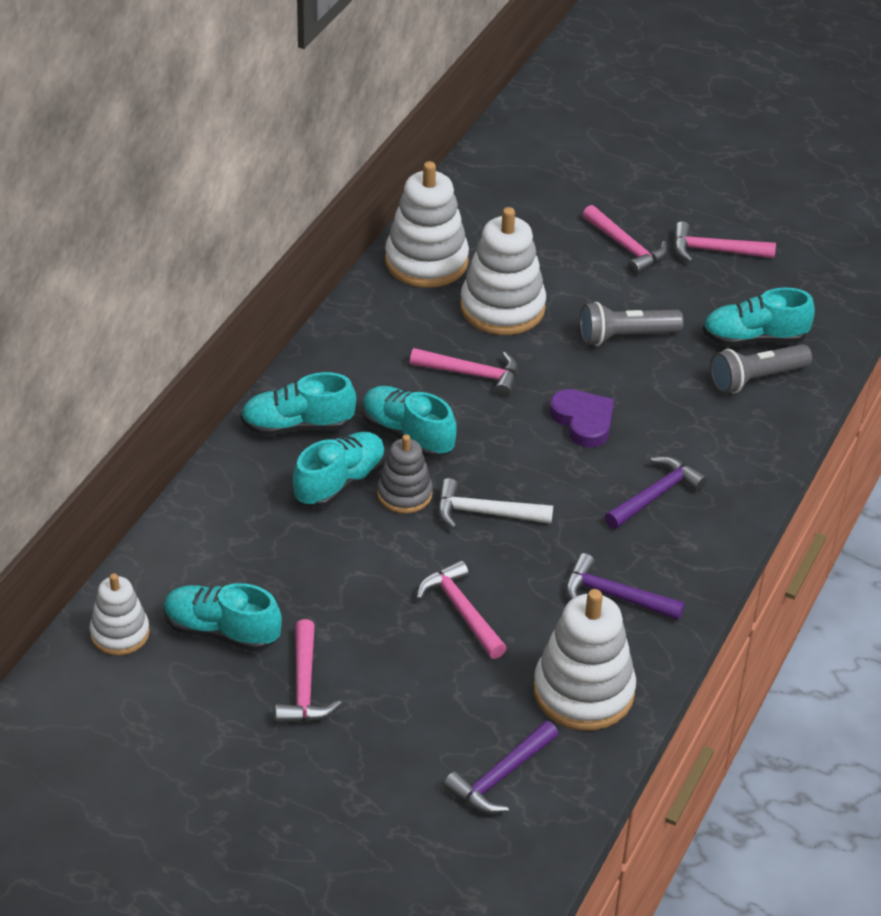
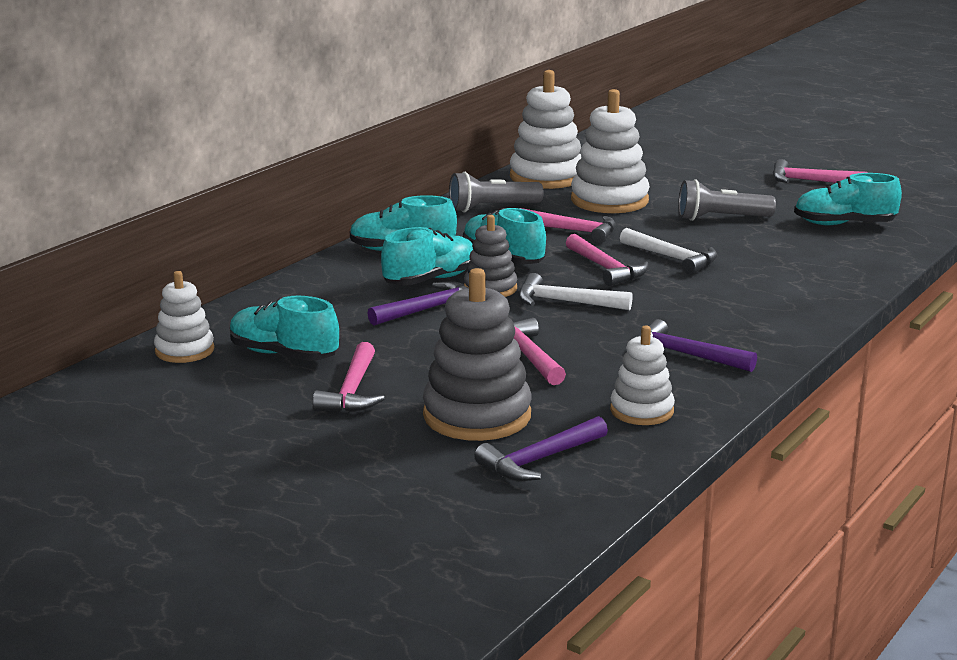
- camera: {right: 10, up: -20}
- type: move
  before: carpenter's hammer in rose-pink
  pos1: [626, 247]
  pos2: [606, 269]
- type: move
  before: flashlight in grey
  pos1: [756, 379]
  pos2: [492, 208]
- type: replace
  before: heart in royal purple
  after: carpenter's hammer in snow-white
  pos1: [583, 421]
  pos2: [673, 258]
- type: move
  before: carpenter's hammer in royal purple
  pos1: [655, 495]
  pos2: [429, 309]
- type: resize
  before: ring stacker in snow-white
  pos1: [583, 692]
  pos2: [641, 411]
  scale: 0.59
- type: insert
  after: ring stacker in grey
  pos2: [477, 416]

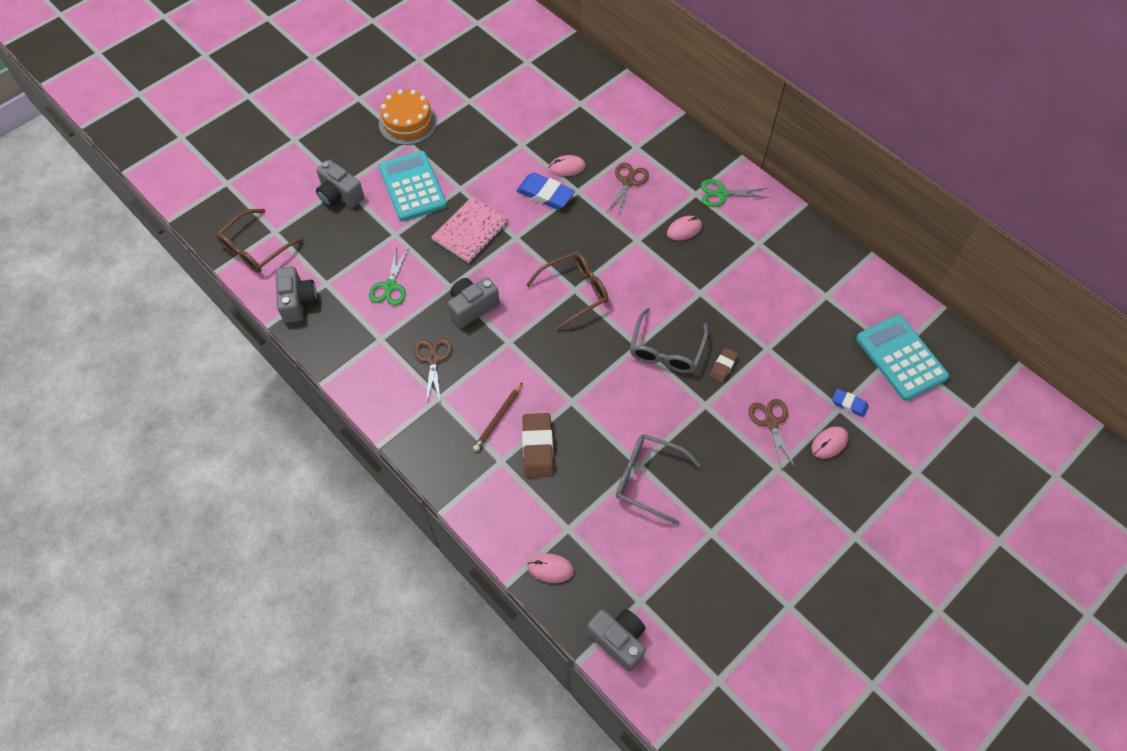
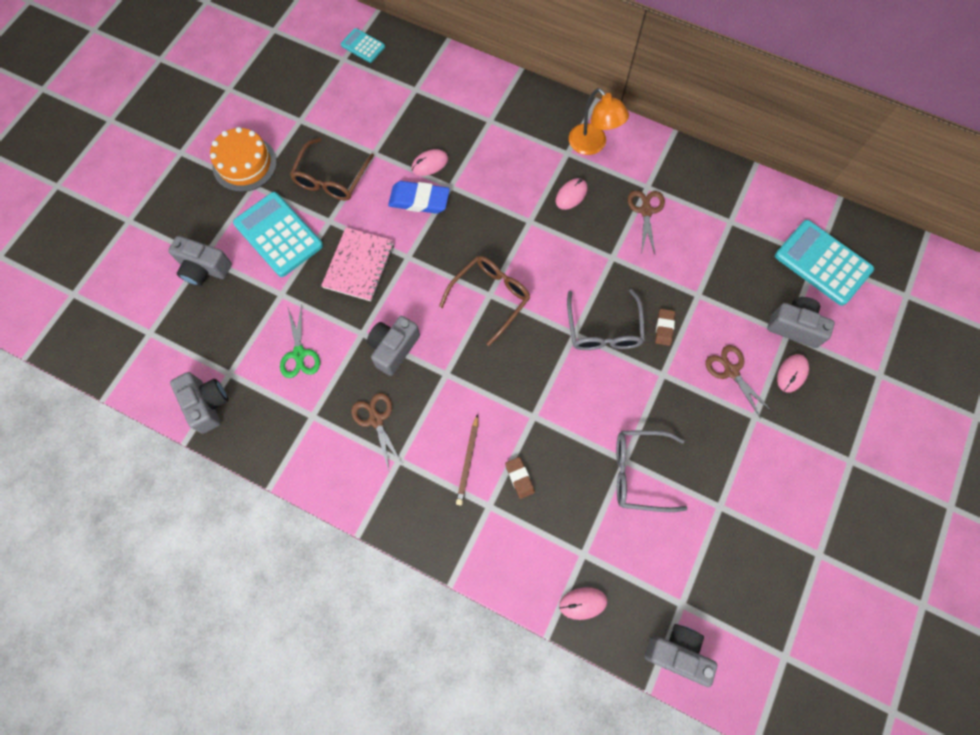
- camera: {right: -20, up: 10}
- type: move
  before: scissors in brown
  pos1: [628, 182]
  pos2: [646, 211]
- type: replace
  before: scissors in green
  after: desk lamp in orange-coloured
  pos1: [722, 194]
  pos2: [592, 145]
- type: move
  before: glasses in brown
  pos1: [256, 248]
  pos2: [331, 178]
- type: replace
  before: gum eraser in royal blue
  after: camera in grey
  pos1: [849, 404]
  pos2: [794, 327]
- type: resize
  before: gum eraser in brown
  pos1: [538, 447]
  pos2: [519, 478]
  scale: 0.57
- type: insert
  after: calculator in aqua
  pos2: [363, 46]

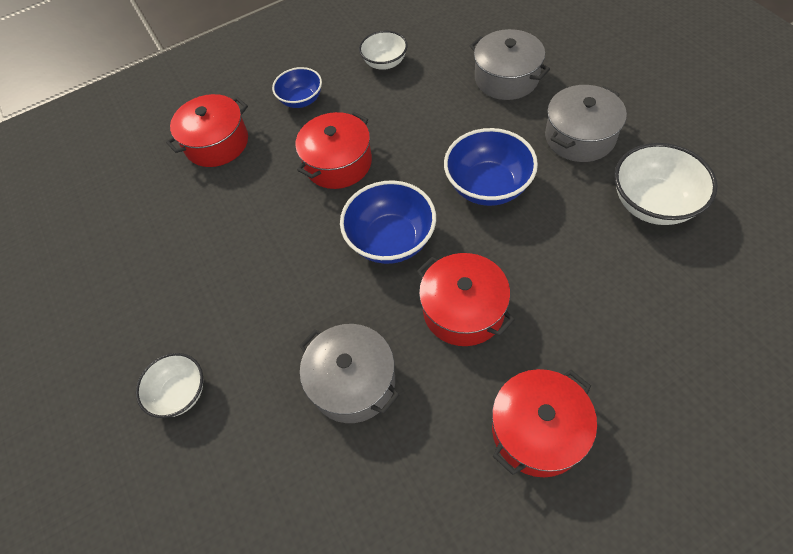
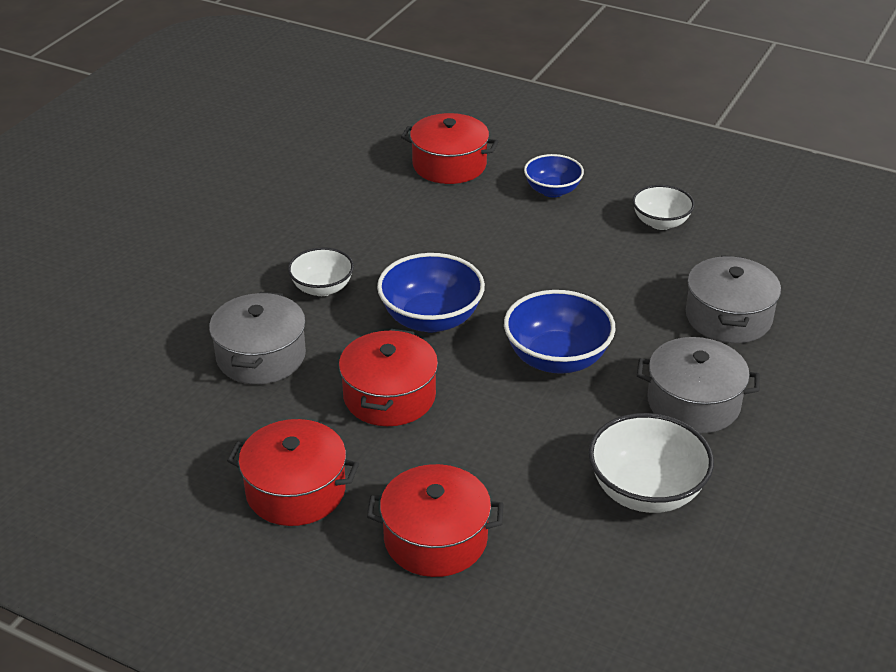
- camera: {right: 50, up: -20}
- type: move
  before: cooking pot in red
  pos1: [338, 163]
  pos2: [435, 539]
- type: move
  before: deep dish in snow-white
  pos1: [180, 393]
  pos2: [322, 288]

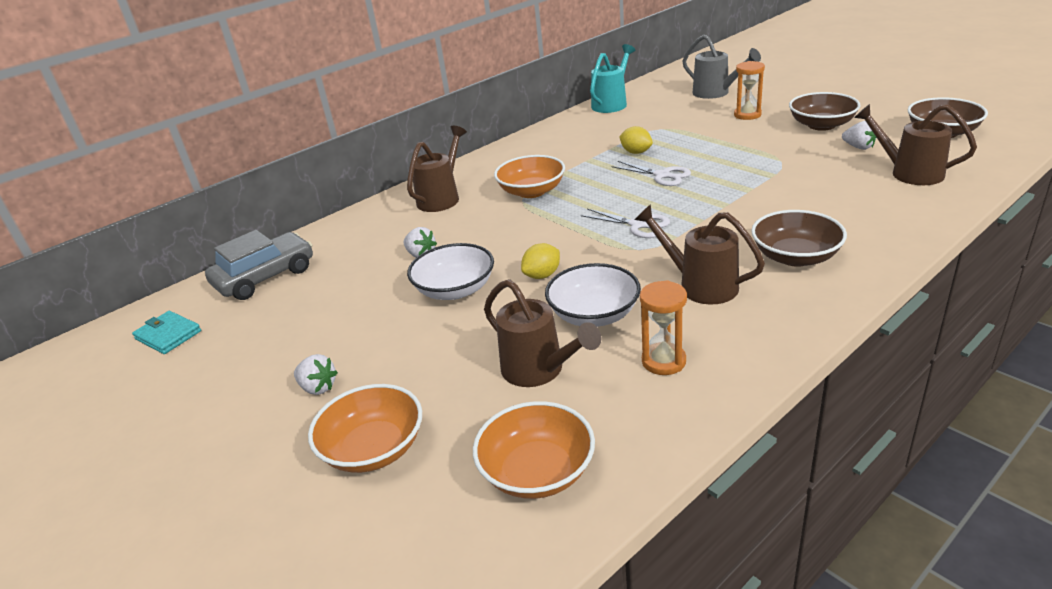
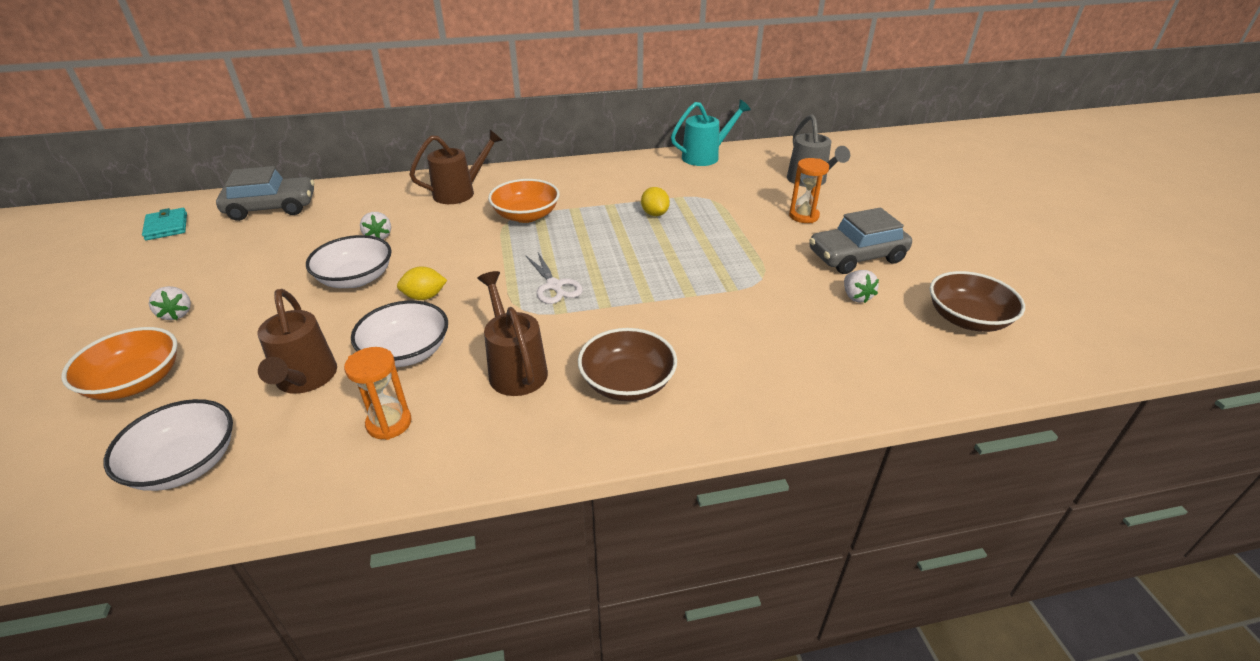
- camera: {right: 25, up: 5}
- type: replace
  before: deep dish in brown
  after: car in grey
  pos1: [821, 125]
  pos2: [856, 256]
- type: delete
  before: sprinkling can in brown
  pos1: [909, 173]
- type: delete
  before: scissors in snow-white
  pos1: [662, 175]
- type: recolor
  before: deep dish in orange-coloured
  after: deep dish in snow-white
  pos1: [537, 471]
  pos2: [185, 464]

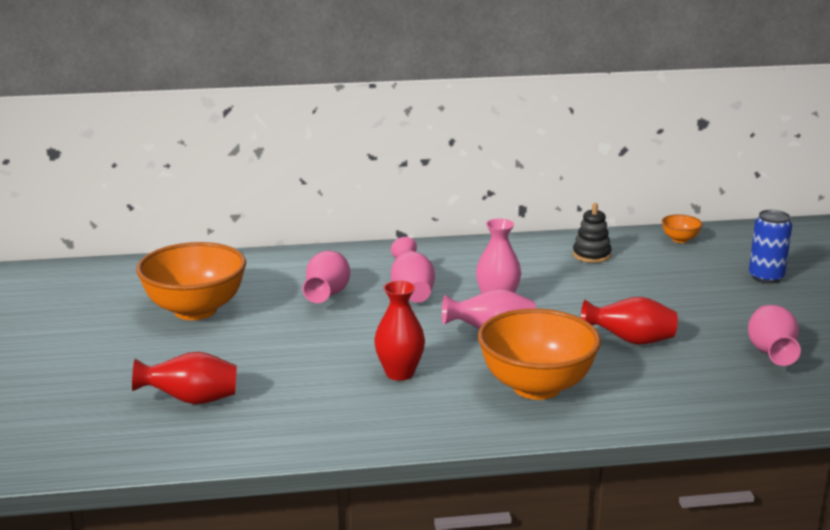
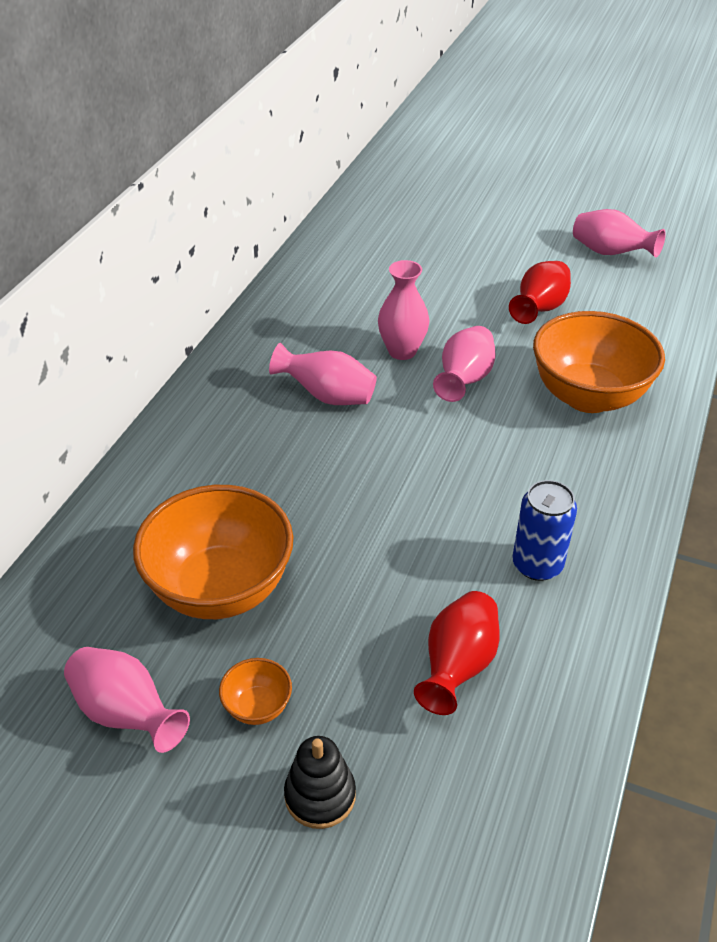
- camera: {right: -60, up: 20}
- type: move
  before: ring stacker in jet-black
  pos1: [591, 255]
  pos2: [320, 795]
- type: move
  before: soda can in royal blue
  pos1: [766, 277]
  pos2: [537, 564]
- type: move
  before: deep dish in orange-coloured
  pos1: [680, 239]
  pos2: [258, 707]
- type: move
  before: vase in rose-pink
  pos1: [327, 295]
  pos2: [126, 713]
- type: delete
  before: vase in red
  pos1: [399, 373]

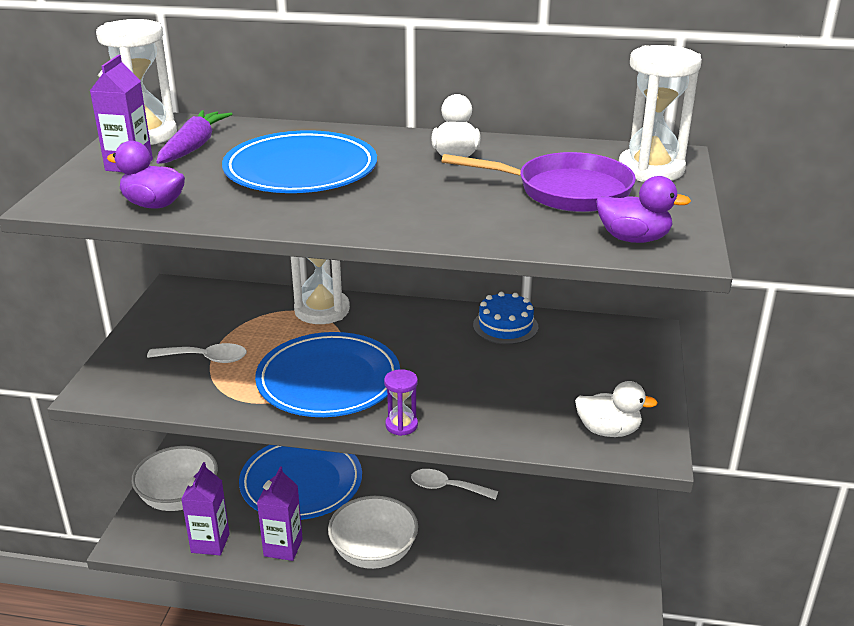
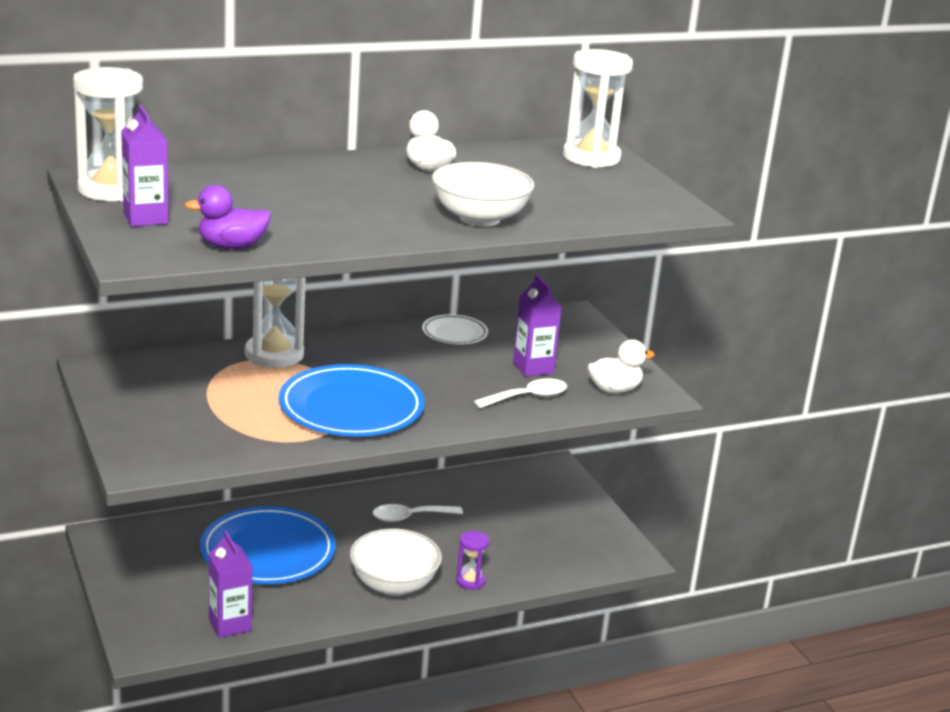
- camera: {right: -35, up: -5}
- type: delete
  before: root vegetable in royal purple
  pos1: [193, 147]
- type: delete
  before: flat dish in royal blue
  pos1: [301, 170]
- type: delete
  before: skillet in royal purple
  pos1: [565, 191]
- type: delete
  before: toy duck in royal purple
  pos1: [633, 239]
- type: replace
  before: gateau in royal blue
  after: flat dish in snow-white
  pos1: [505, 326]
  pos2: [454, 333]
- type: move
  before: tablespoon in snow-white
  pos1: [205, 358]
  pos2: [528, 397]
- type: move
  before: sandglass in royal purple
  pos1: [401, 425]
  pos2: [470, 581]
- type: move
  before: deep dish in snow-white
  pos1: [179, 498]
  pos2: [479, 218]
- type: move
  before: carton in royal purple
  pos1: [283, 547]
  pos2: [533, 368]

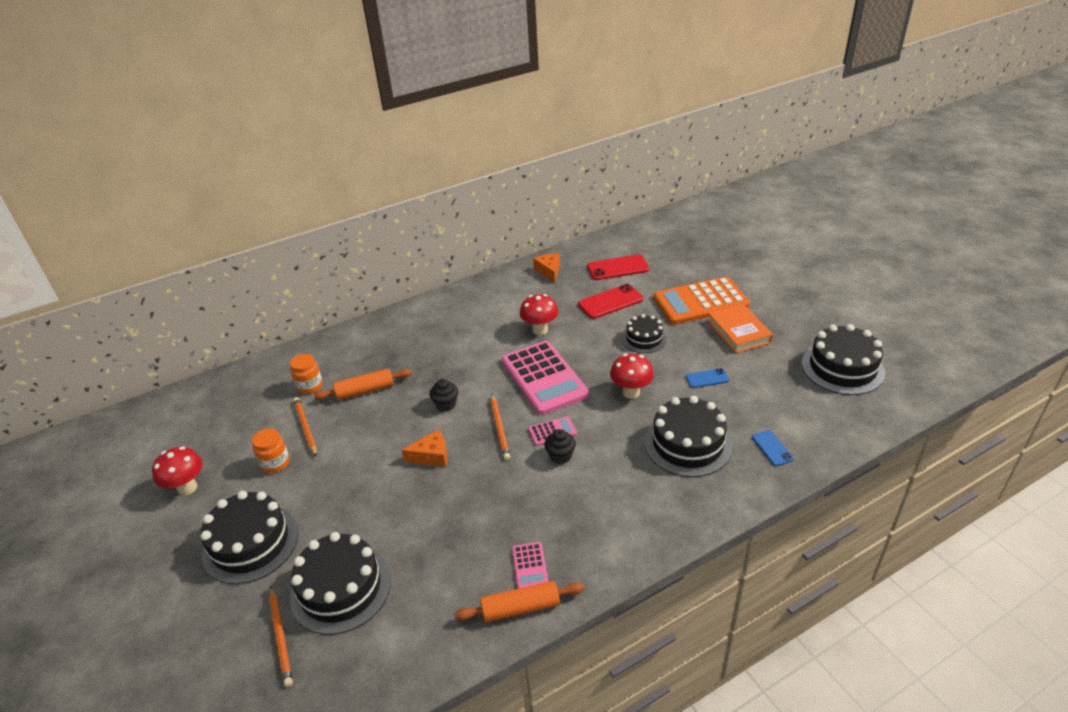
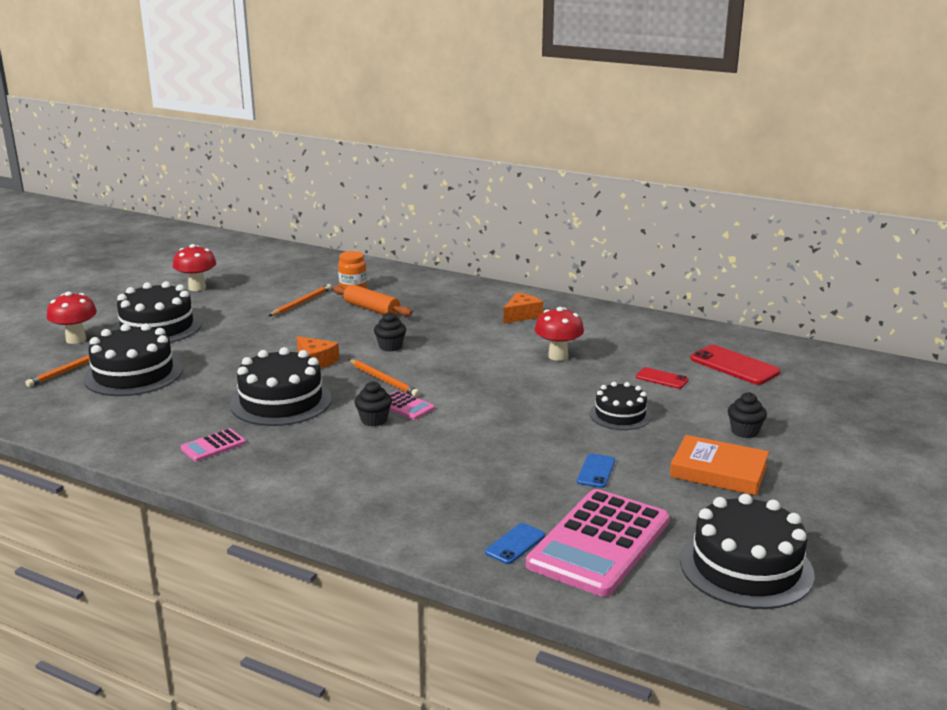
- camera: {right: 55, up: -15}
- type: move
  before: piece of cheese in orange-coloured
  pos1: [549, 271]
  pos2: [521, 315]
- type: replace
  before: calculator in orange-coloured
  after: fairy cake in jet-black
  pos1: [700, 302]
  pos2: [744, 431]
- type: resize
  before: smartphone in red
  pos1: [610, 302]
  pos2: [661, 378]
  scale: 0.57
- type: rotate
  before: hardcover in orange-coloured
  pos1: [738, 332]
  pos2: [718, 471]
  turn: 75
- type: move
  before: calculator in rose-pink
  pos1: [544, 378]
  pos2: [599, 543]
- type: move
  before: fungus in red
  pos1: [631, 392]
  pos2: [76, 339]
- type: rotate
  before: smartphone in royal blue
  pos1: [707, 378]
  pos2: [596, 471]
  turn: 60
- type: rotate
  before: lead pencil in orange-coloured
  pos1: [500, 428]
  pos2: [383, 380]
  turn: -90
- type: move
  before: gateau in jet-black
  pos1: [687, 444]
  pos2: [281, 401]
- type: delete
  before: jam jar in orange-coloured
  pos1: [275, 463]
- type: delete
  before: rolling pin in orange-coloured
  pos1: [520, 608]

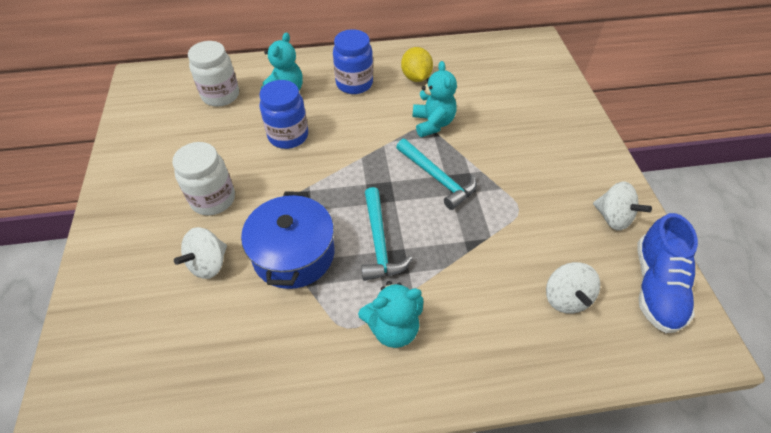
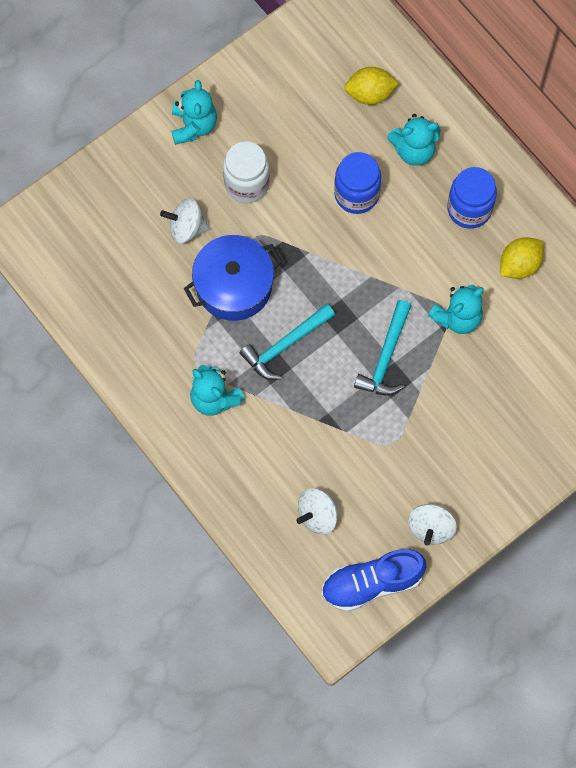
- camera: {right: 60, up: 20}
- type: replace
  before: jam jar in snow-white
  after: toy lemon in bright yellow
  pos1: [220, 95]
  pos2: [370, 93]
- type: insert
  after: teddy in aqua
  pos2: [193, 125]

